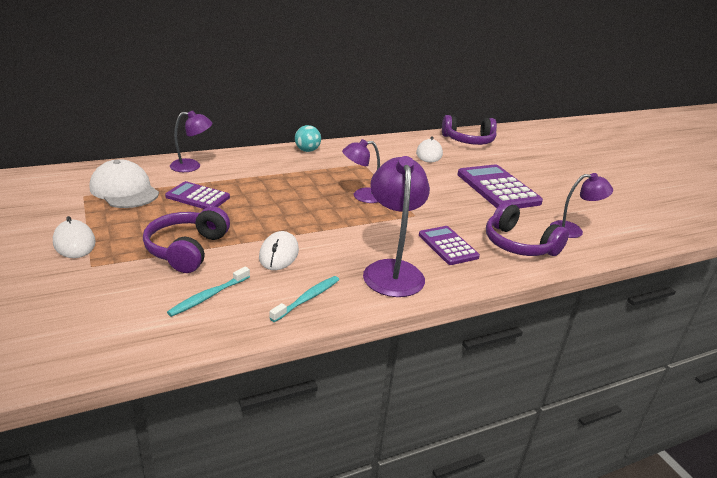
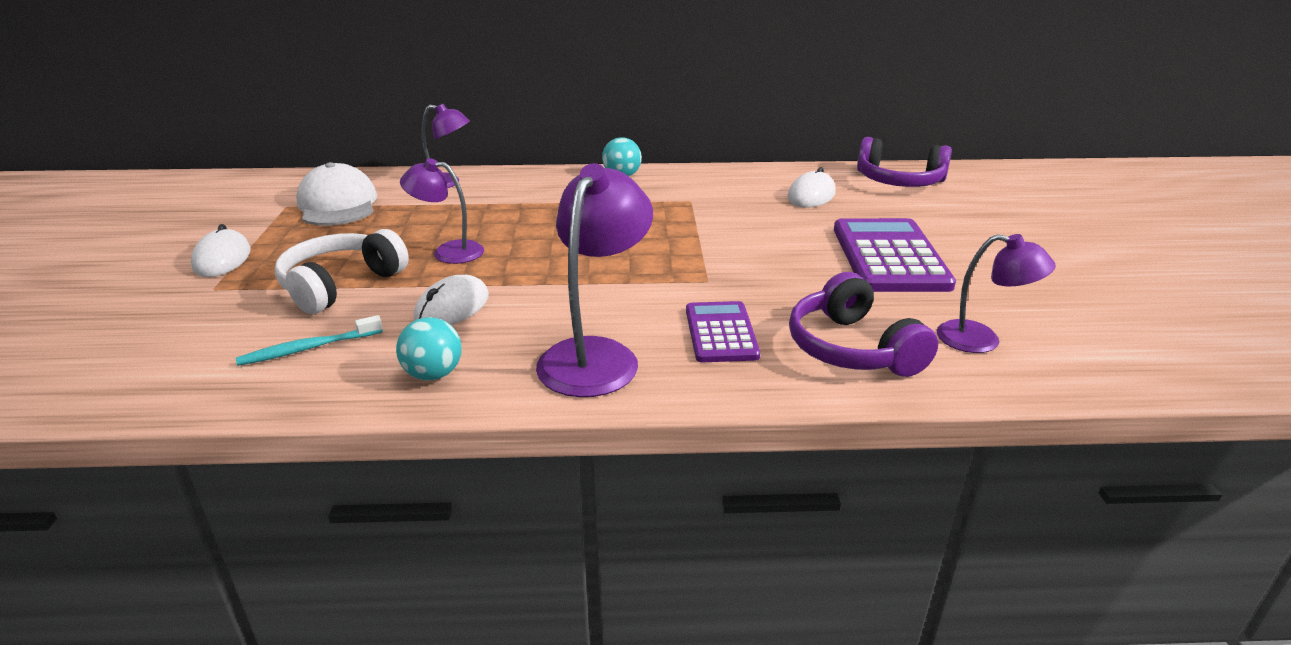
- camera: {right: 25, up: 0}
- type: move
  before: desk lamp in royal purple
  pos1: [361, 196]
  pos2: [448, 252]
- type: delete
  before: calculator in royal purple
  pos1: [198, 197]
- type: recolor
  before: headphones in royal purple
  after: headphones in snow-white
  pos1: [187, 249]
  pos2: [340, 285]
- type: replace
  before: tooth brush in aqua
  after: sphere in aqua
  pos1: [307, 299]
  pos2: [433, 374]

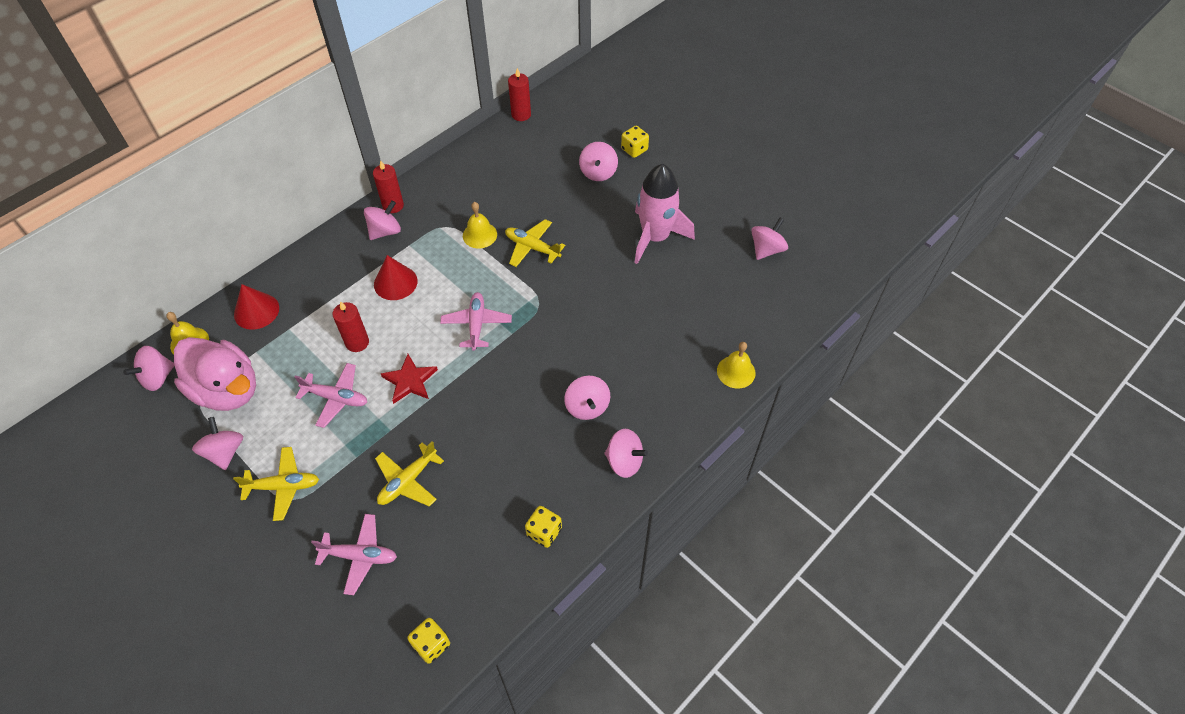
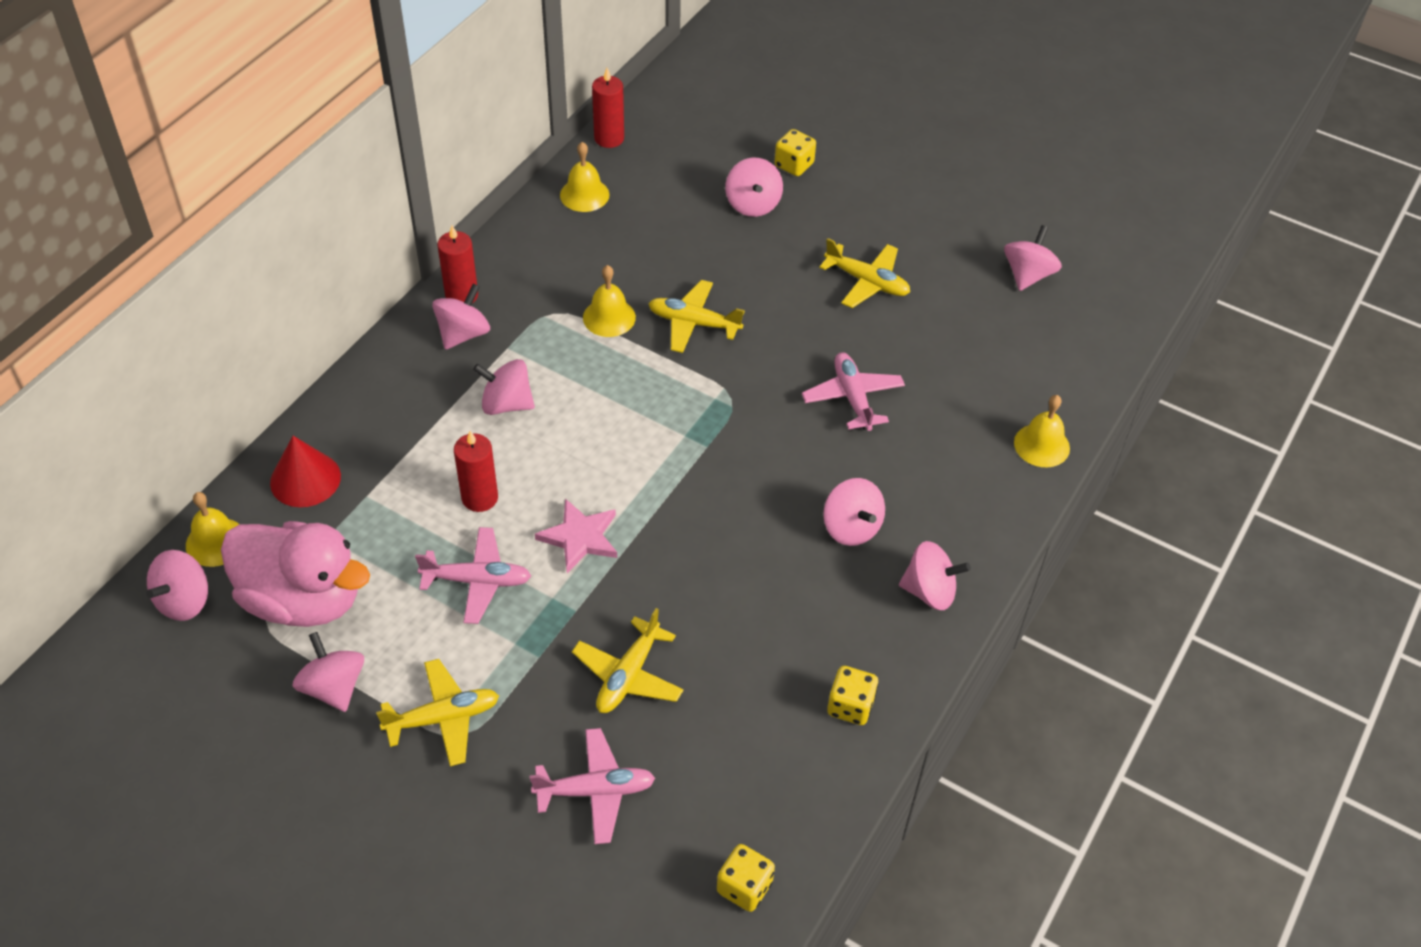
- camera: {right: -15, up: -5}
- type: replace
  before: spaceship in rose-pink
  after: plane in bright yellow
  pos1: [655, 237]
  pos2: [867, 282]
- type: replace
  before: solid cone in red
  after: spinning top in rose-pink
  pos1: [395, 282]
  pos2: [506, 404]
- type: move
  before: plane in rose-pink
  pos1: [476, 324]
  pos2: [852, 397]
- type: recolor
  before: star in red
  after: star in rose-pink
  pos1: [410, 381]
  pos2: [580, 537]
- type: insert
  after: hand bell in bright yellow
  pos2: [584, 195]

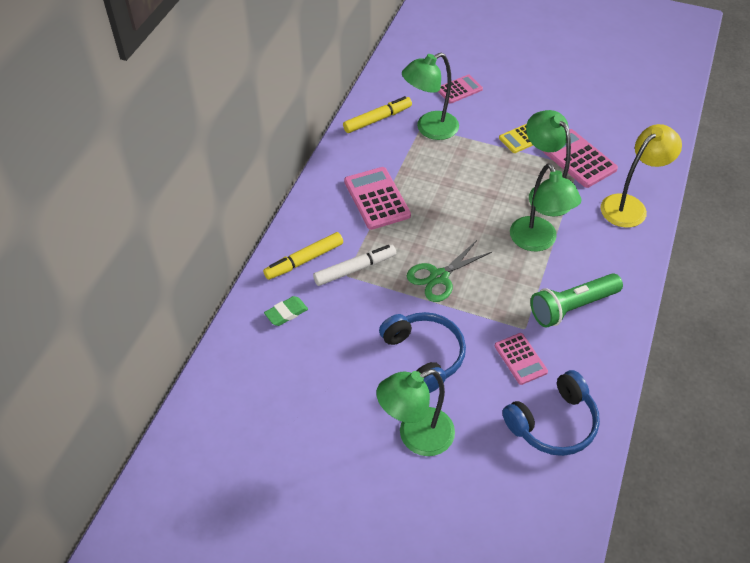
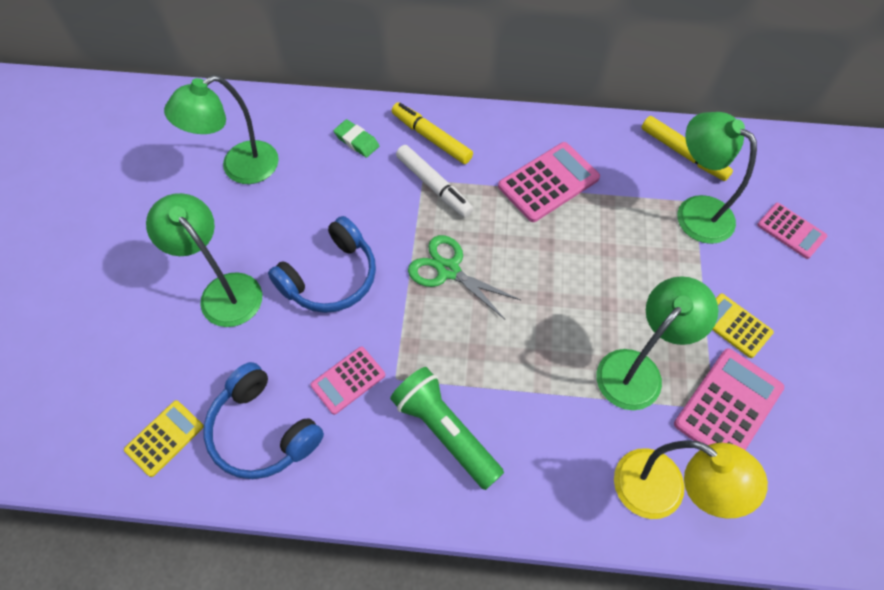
- camera: {right: 75, up: 10}
- type: move
  before: desk lamp in green
  pos1: [537, 242]
  pos2: [239, 168]
- type: insert
  after: calculator in bright yellow
  pos2: [164, 438]

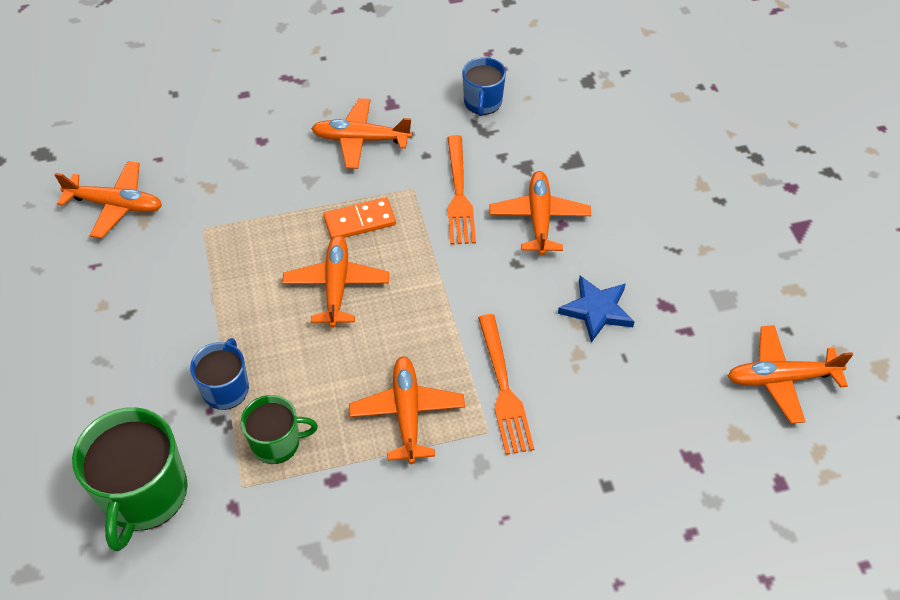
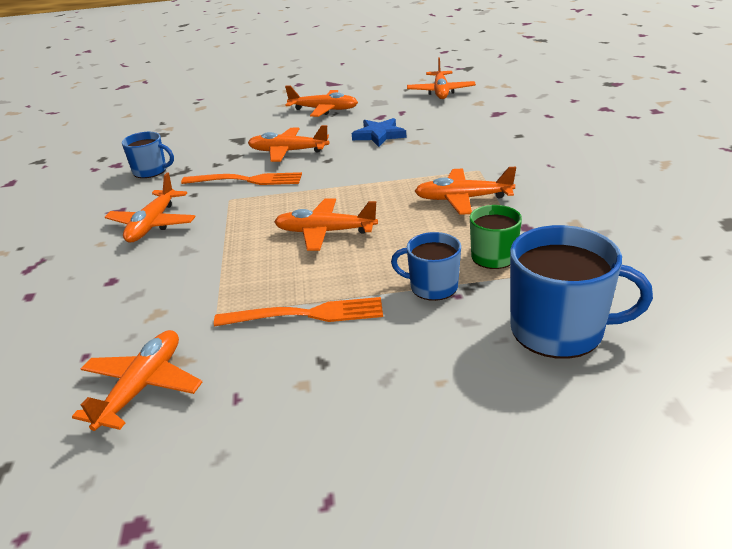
- camera: {right: -80, up: -20}
- type: delete
  before: domino piece in orange-coloured
  pos1: [360, 221]
- type: move
  before: table fork in orange-coloured
  pos1: [503, 388]
  pos2: [306, 314]
- type: recolor
  before: tea mug in green
  after: tea mug in royal blue
  pos1: [144, 494]
  pos2: [559, 330]
- type: insert
  after: plane in orange-coloured
  pos2: [324, 110]

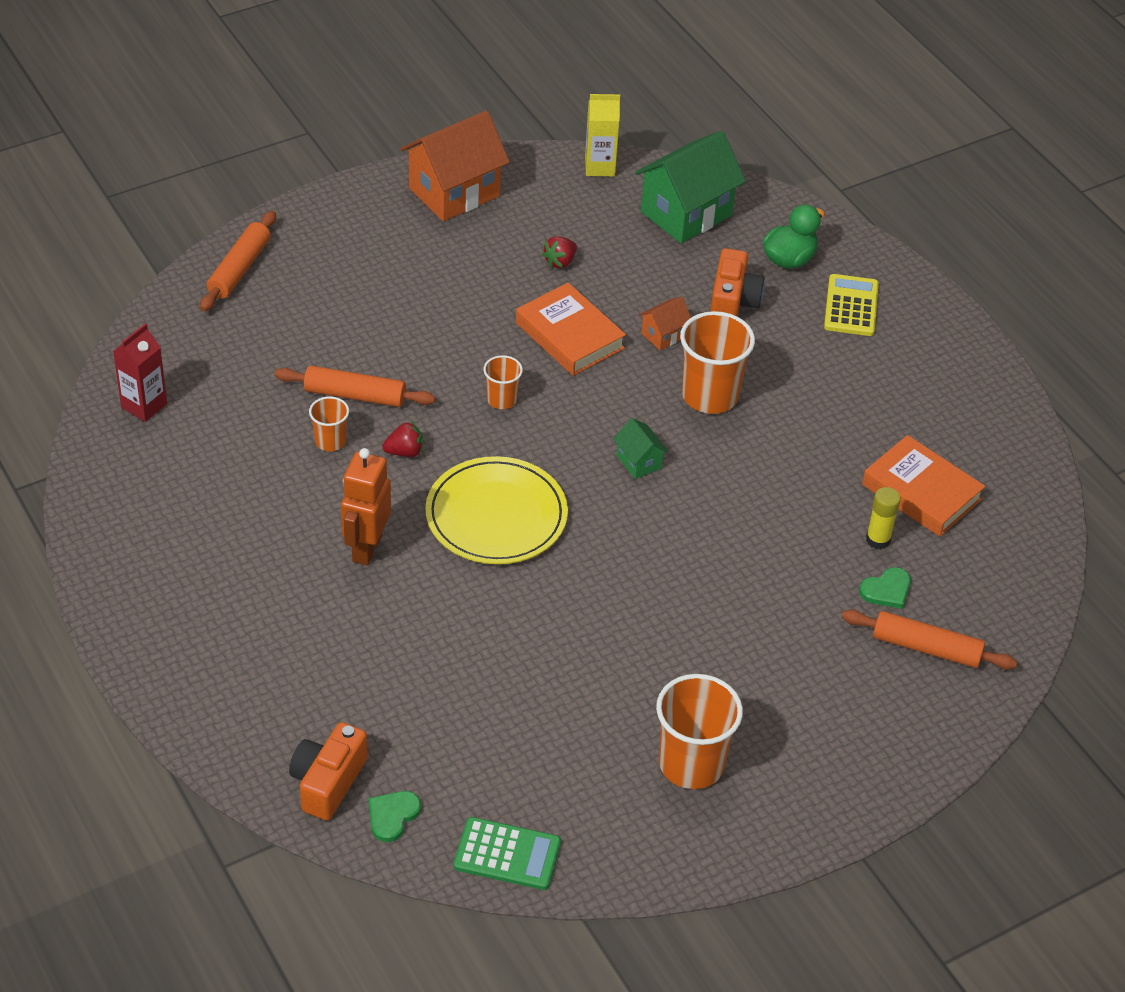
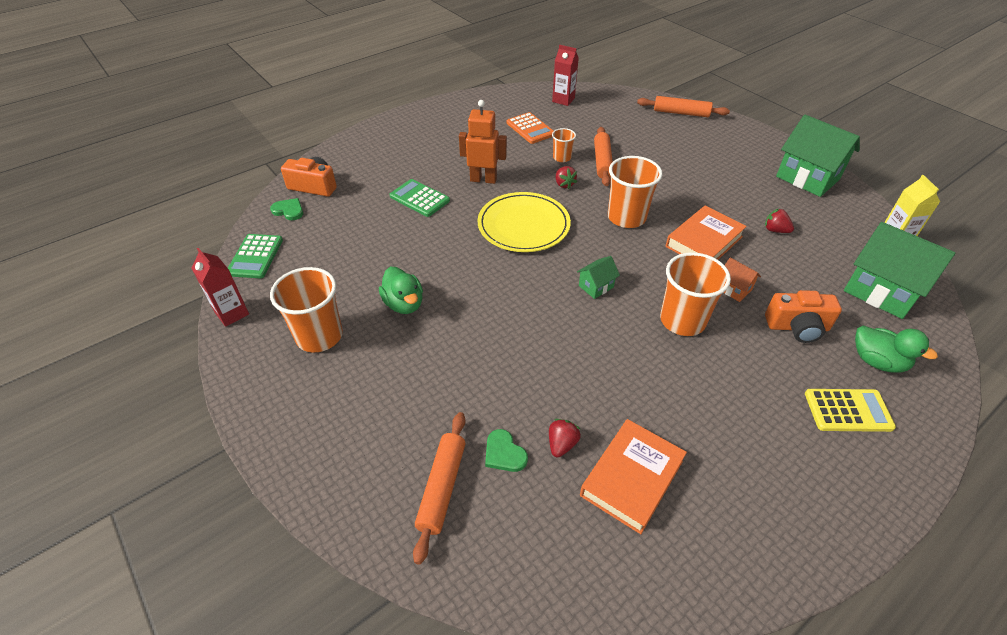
- camera: {right: 85, up: 0}
- type: recolor
  before: house in orange-coloured
  after: house in green
  pos1: [454, 192]
  pos2: [807, 178]
- type: resize
  before: cup in orange-coloured
  pos1: [502, 399]
  pos2: [626, 217]
  scale: 1.9
- type: replace
  before: glue in bright yellow
  after: berry in red
  pos1: [878, 540]
  pos2: [562, 444]
- type: insert
  after: calculator in orange-coloured
  pos2: [530, 129]
- type: insert
  after: calculator in green
  pos2: [419, 198]
- type: insert
  after: carton in red
  pos2: [232, 313]
- type: insert
  after: toy duck in green
  pos2: [404, 304]

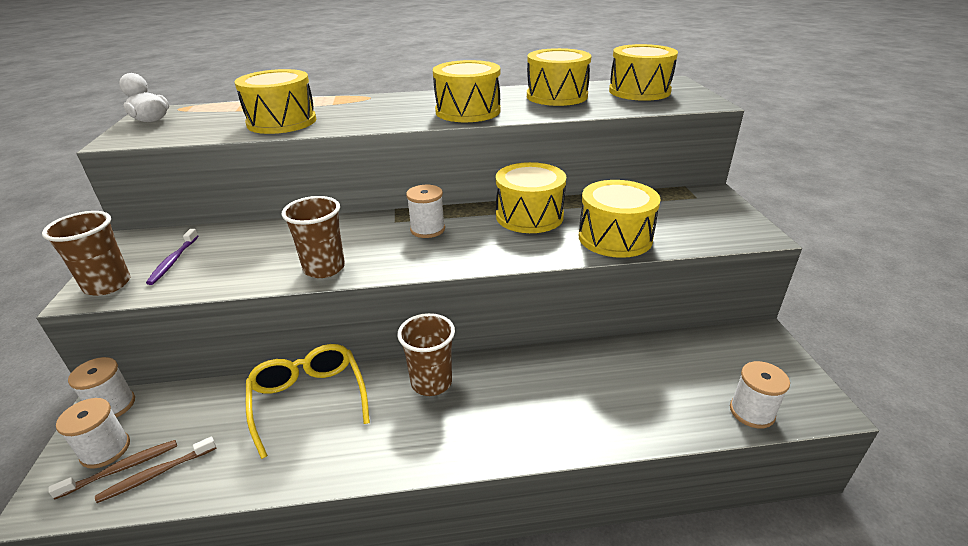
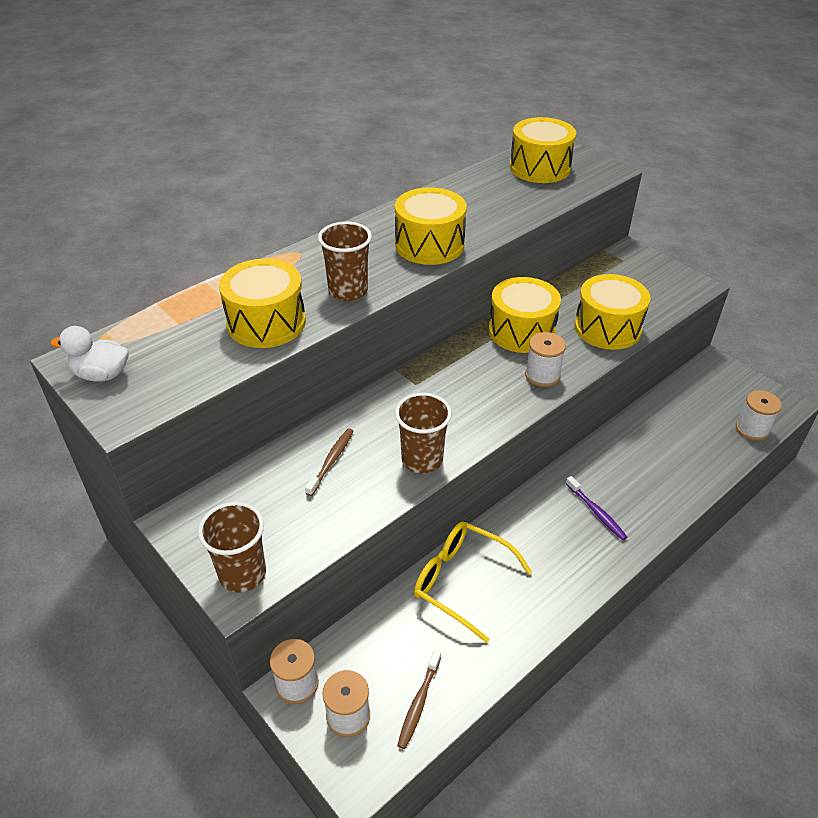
- camera: {right: -35, up: 10}
- type: delete
  before: drum in bright yellow
  pos1: [556, 96]
- type: move
  before: spool in snow-white
  pos1: [427, 229]
  pos2: [542, 375]
- type: move
  before: tooth brush in royal purple
  pos1: [173, 261]
  pos2: [596, 512]
- type: move
  before: cup in brown
  pos1: [431, 382]
  pos2: [348, 291]
- type: move
  before: tooth brush in brown
  pos1: [122, 468]
  pos2: [331, 461]

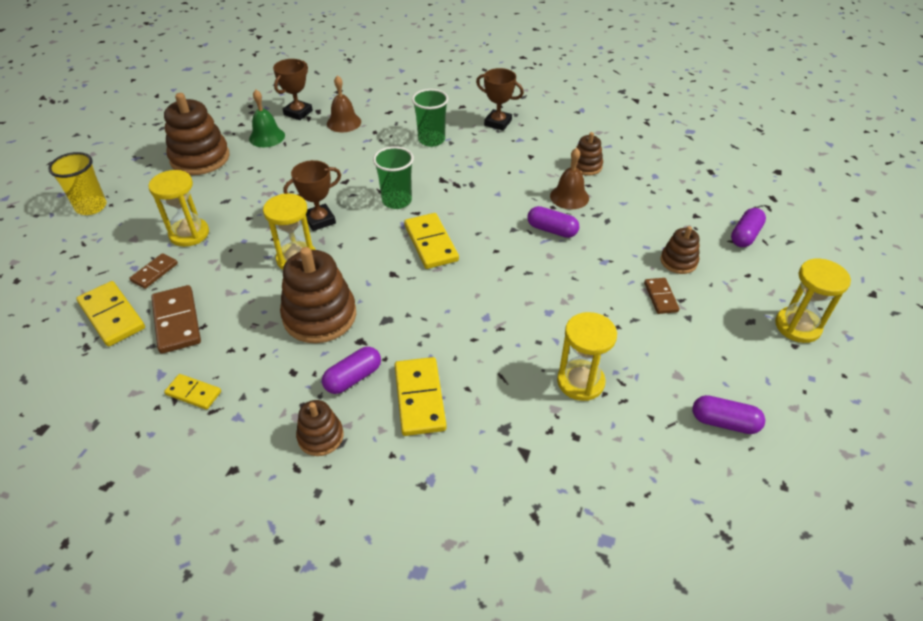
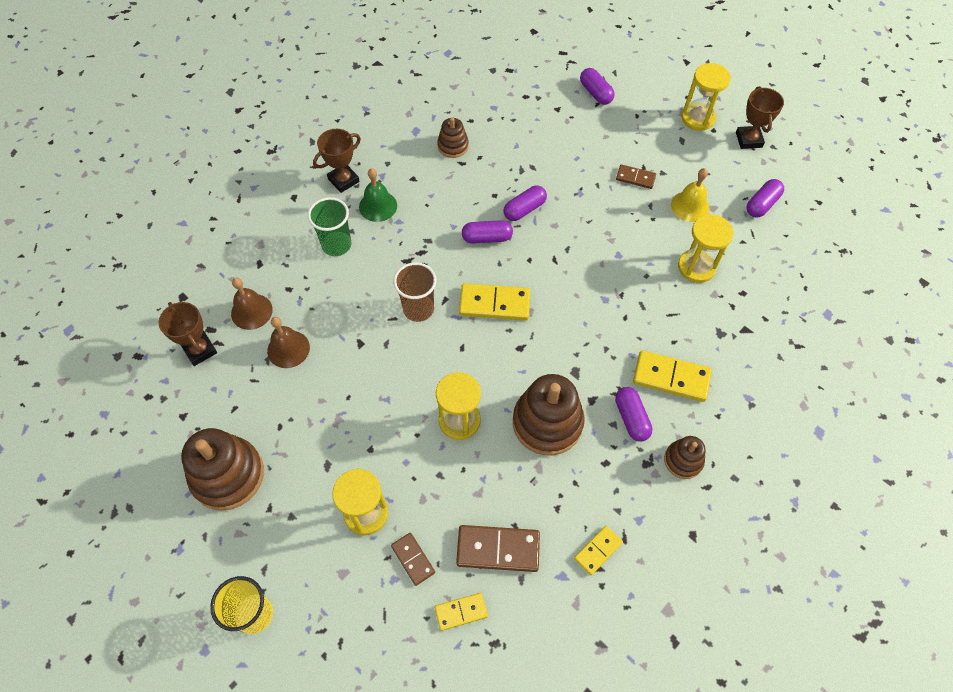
- camera: {right: -65, up: 15}
- type: move
  before: hand bell in green
  pos1: [267, 137]
  pos2: [378, 206]
- type: recolor
  before: cup in green
  after: cup in brown
  pos1: [397, 201]
  pos2: [418, 309]
- type: move
  before: hand bell in brown
  pos1: [569, 197]
  pos2: [288, 349]
- type: move
  before: prize cup in brown
  pos1: [319, 220]
  pos2: [748, 140]
- type: delete
  before: ring stacker in brown
  pos1: [678, 261]
- type: resize
  before: domino piece in bright yellow
  pos1: [112, 316]
  pos2: [461, 612]
  scale: 0.59
- type: insert
  after: hand bell in bright yellow
  pos2: [690, 206]
- type: insert
  after: pill in royal purple
  pos2: [487, 238]

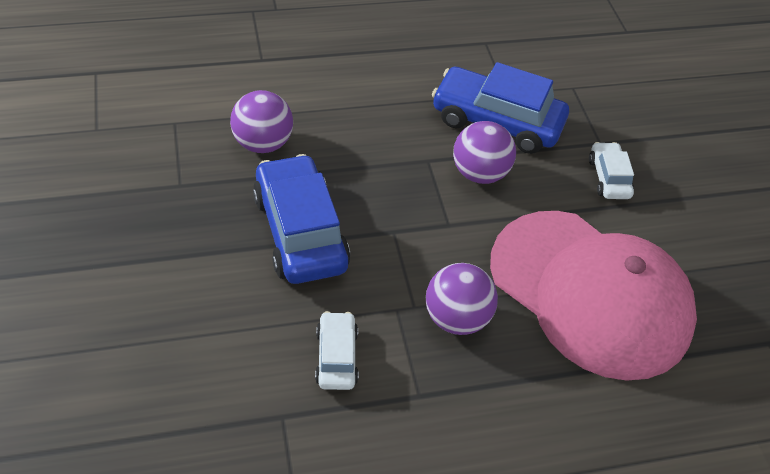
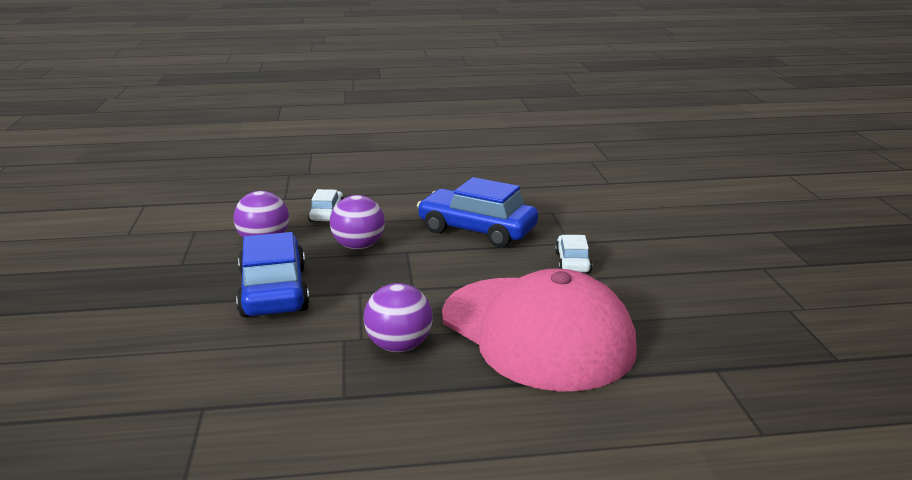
- camera: {right: 10, up: -25}
- type: move
  before: sphere in royal purple
  pos1: [479, 173]
  pos2: [358, 246]
- type: move
  before: car in snow-white
  pos1: [336, 357]
  pos2: [327, 214]

